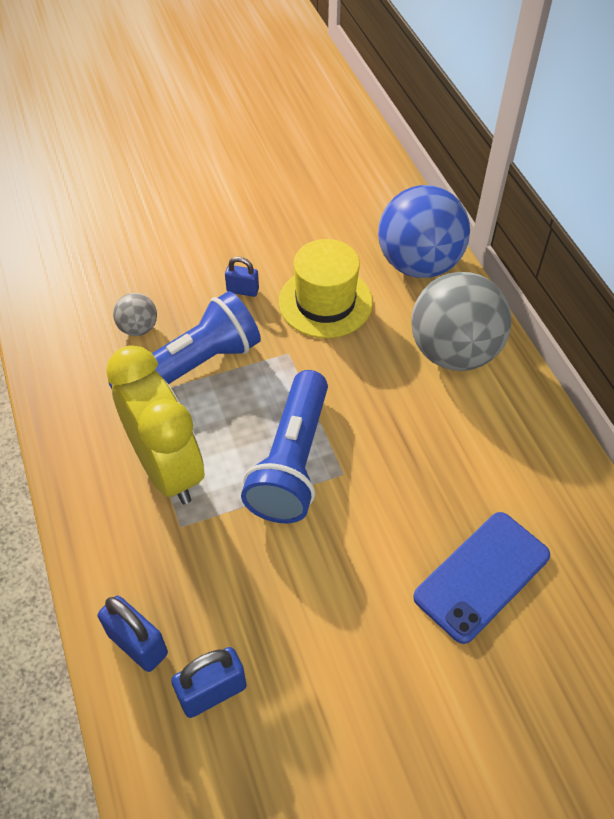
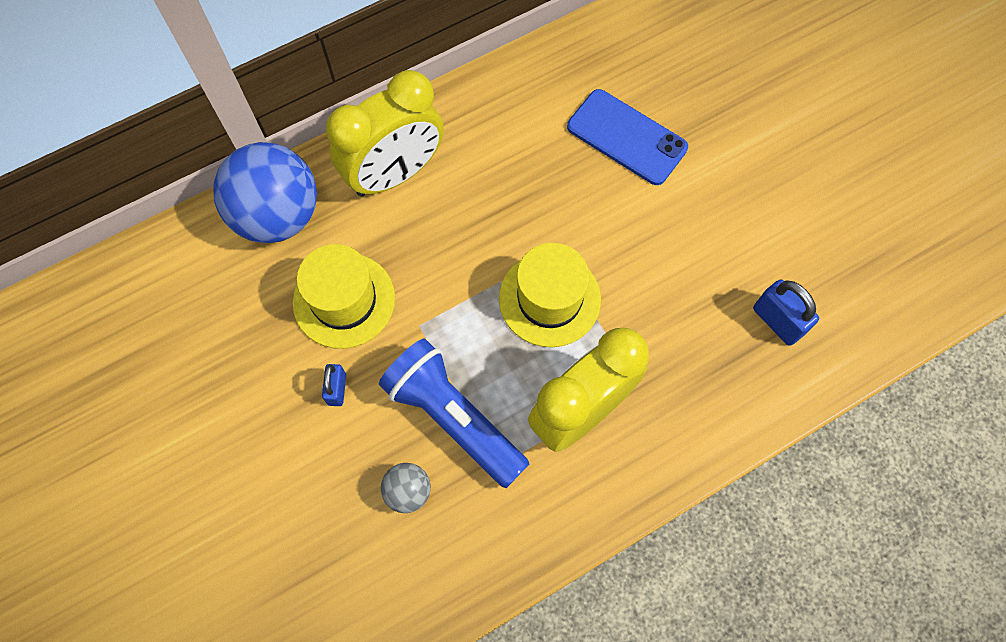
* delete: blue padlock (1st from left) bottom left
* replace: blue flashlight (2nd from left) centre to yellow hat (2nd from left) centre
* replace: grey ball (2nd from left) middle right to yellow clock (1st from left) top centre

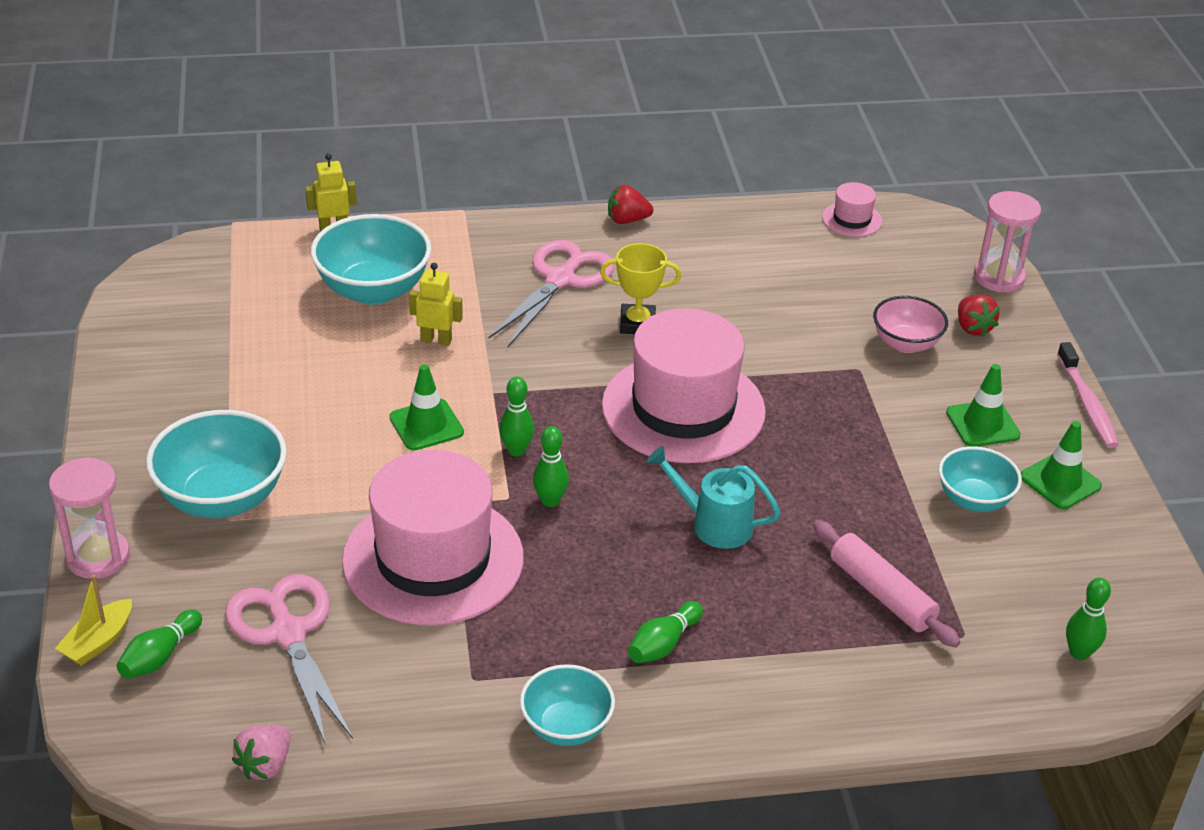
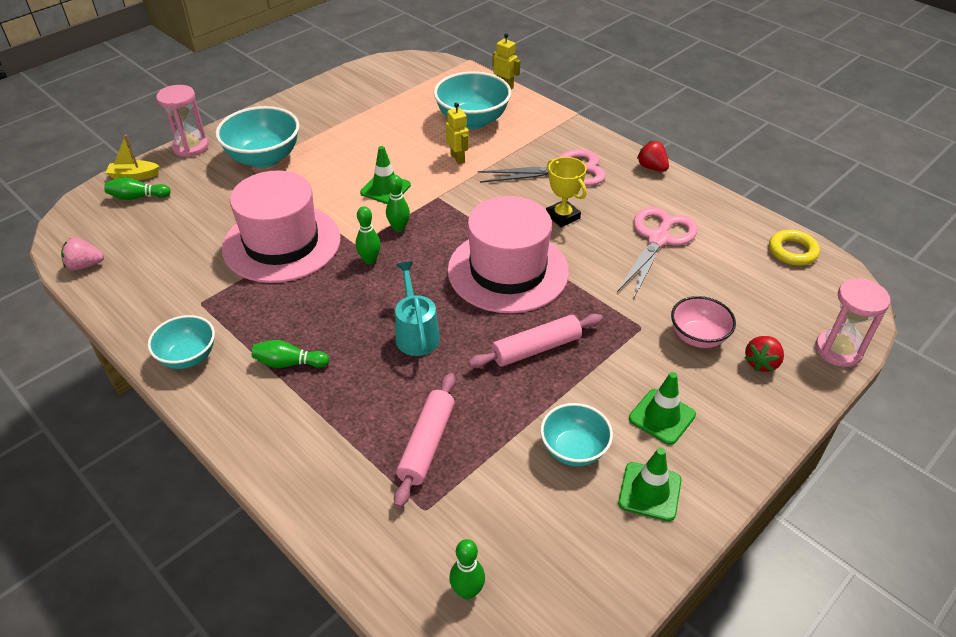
* move: pink scissors (1st from left in the first image) bottom left to pink scissors (2nd from left) middle right
* replace: pink hat (3rd from left) top right to yellow ring middle right
* delete: pink toothbrush middle right
* insert: pink rolling pin (2nd from left) centre

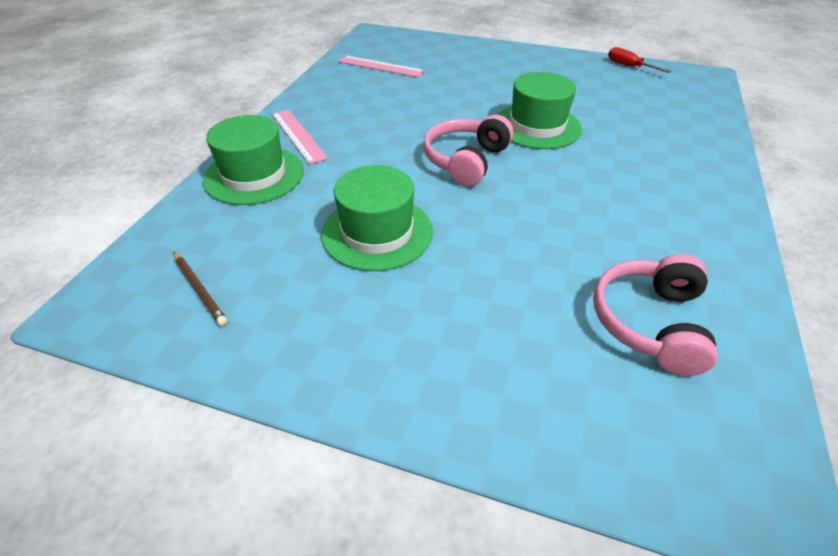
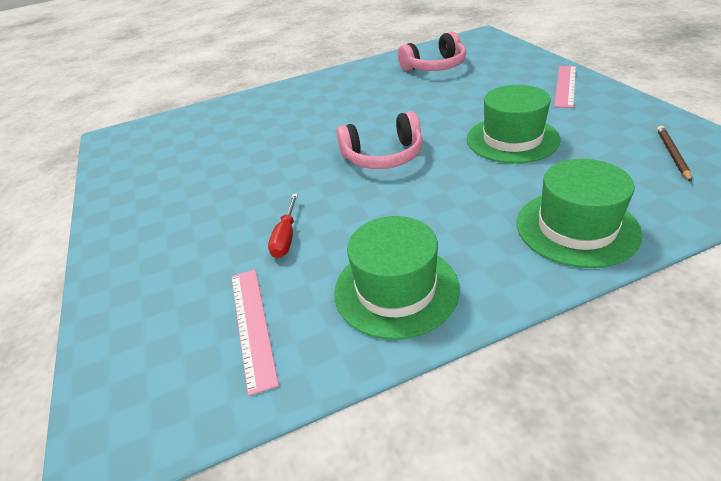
* move: pink ruler (1st from left in the first image) top centre to pink ruler (2nd from left) top right
* move: green hat (3rd from left in the first image) top centre to green hat (1st from left) centre
* move: red screwdriver top right to centre

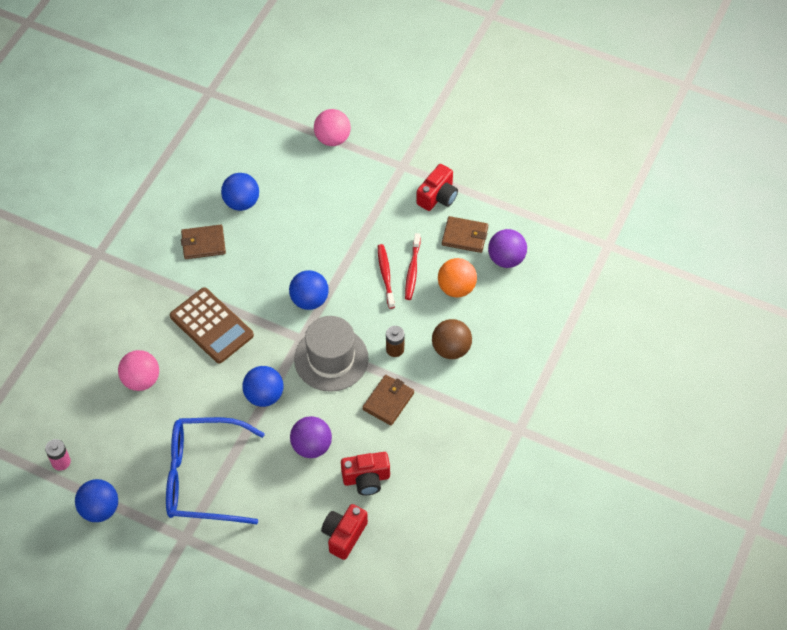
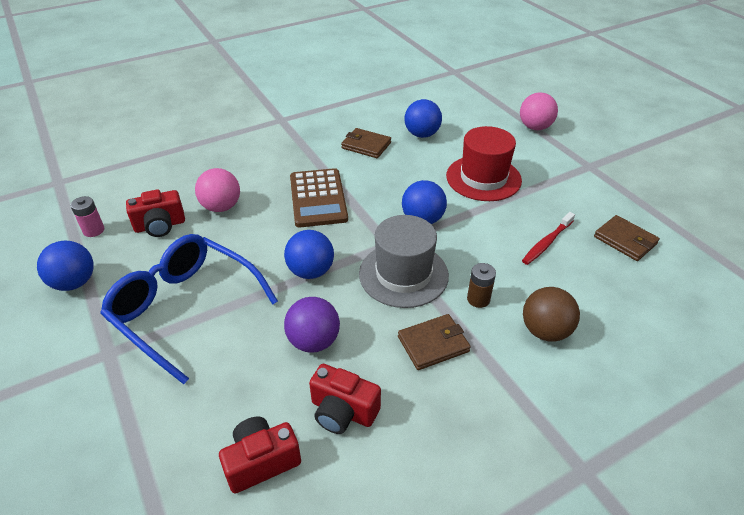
* delete: red toothbrush (1st from left) centre
* move: red camera (3rd from left in the first image) top centre to red camera (1st from left) middle left
* delete: orange ball centre
* delete: purple ball (2nd from left) centre
* insert: red hat top centre

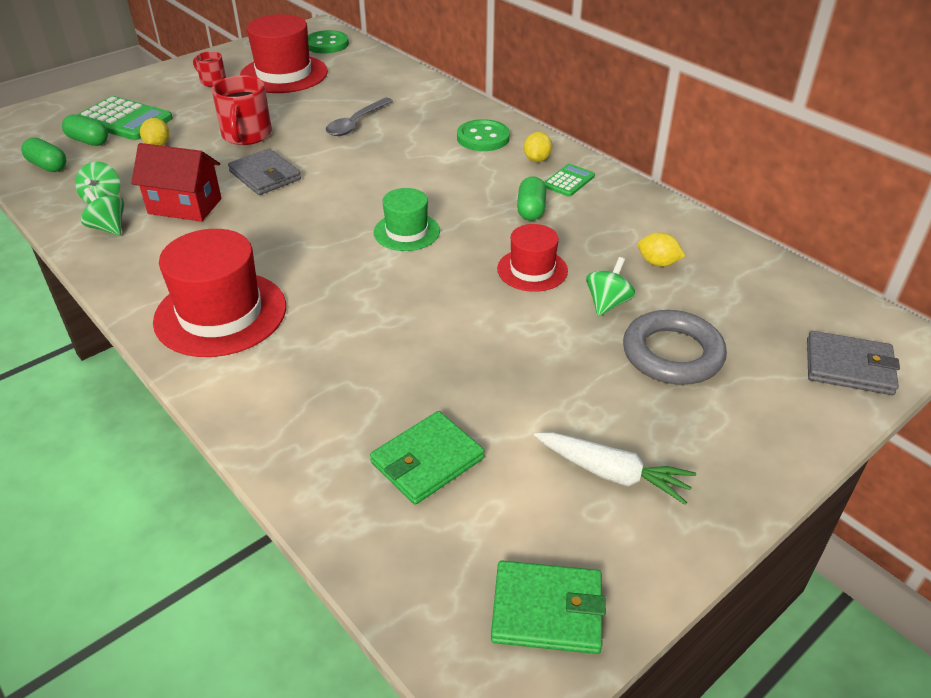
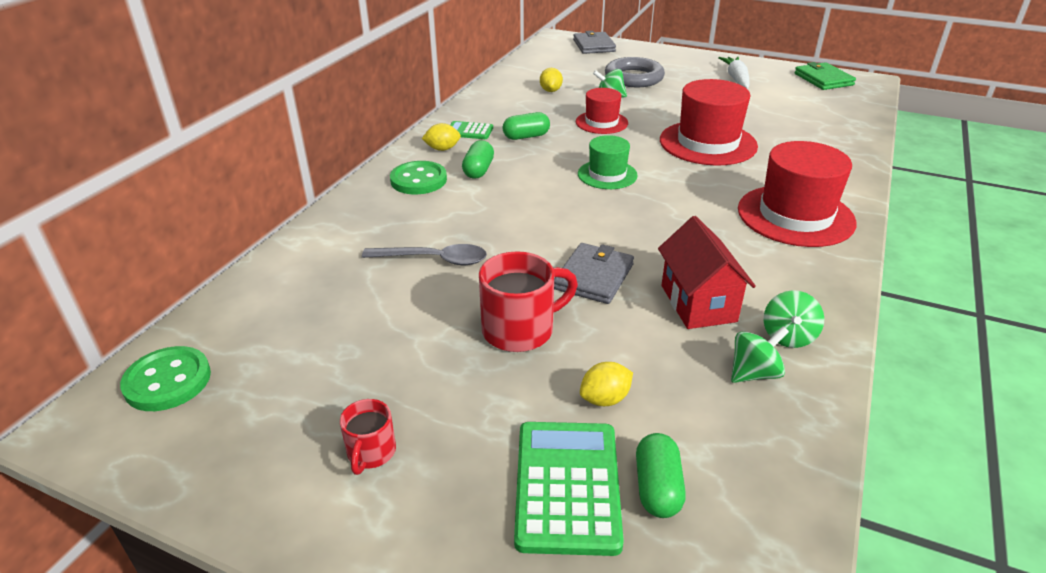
* move: green capsule (1st from left) top left to top centre
* move: red hat (2nd from left) top left to top right
* delete: green wallet (1st from left) centre

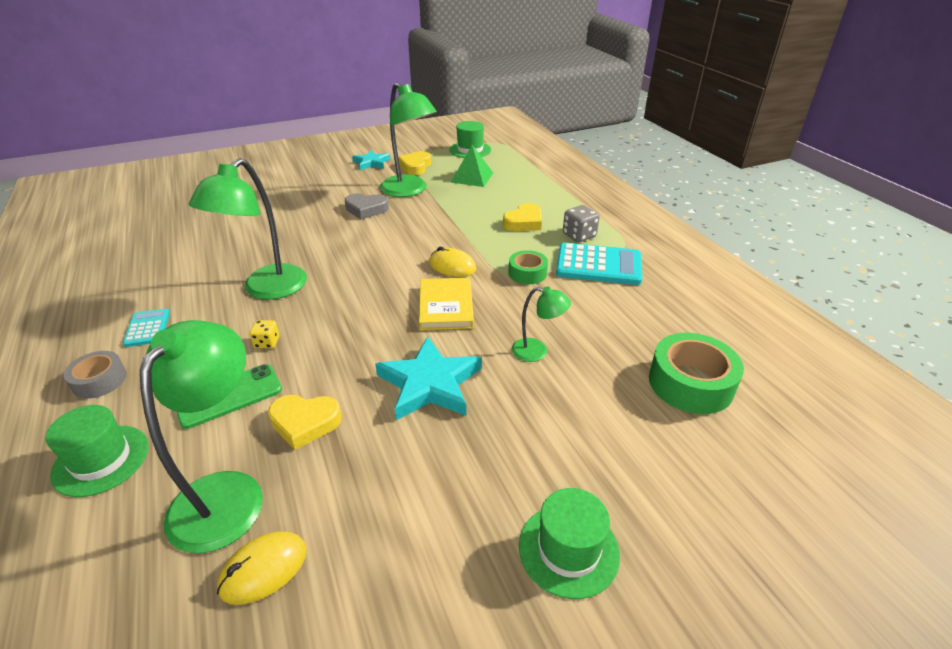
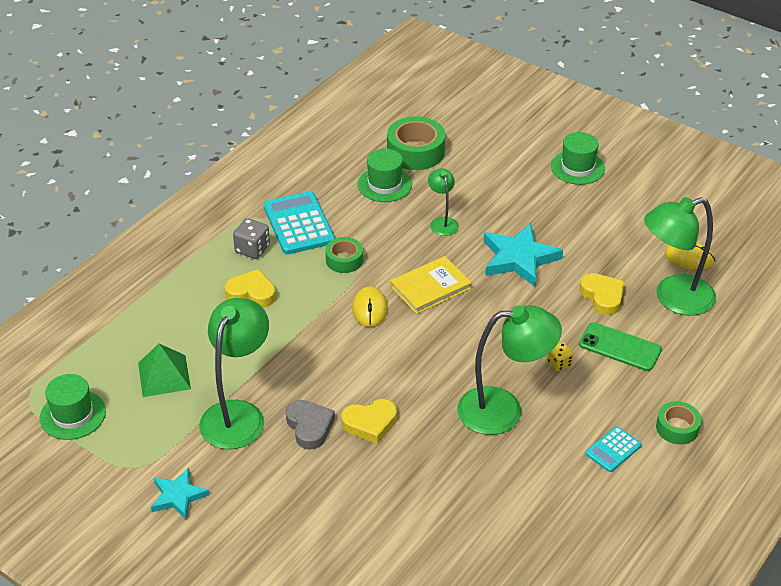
* move: green hat (1st from left in the first image) bottom left to green hat (2nd from left) top centre
* recolor: grey tape middle left to green tape (3rd from left) bottom right
* move: yellow heart (2nd from left) top centre to bottom centre

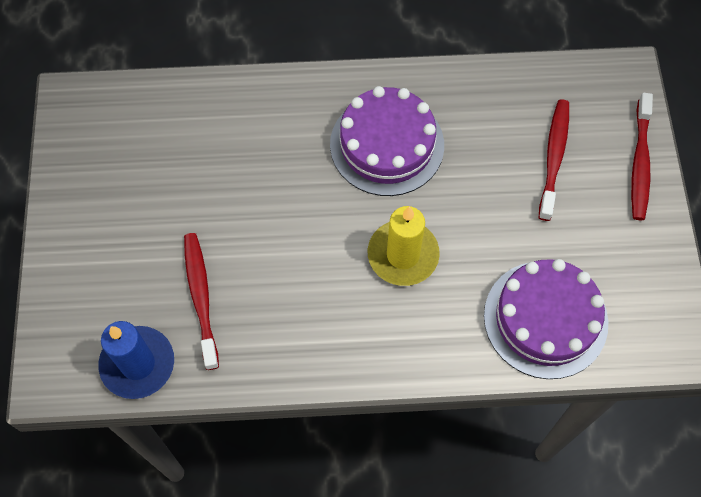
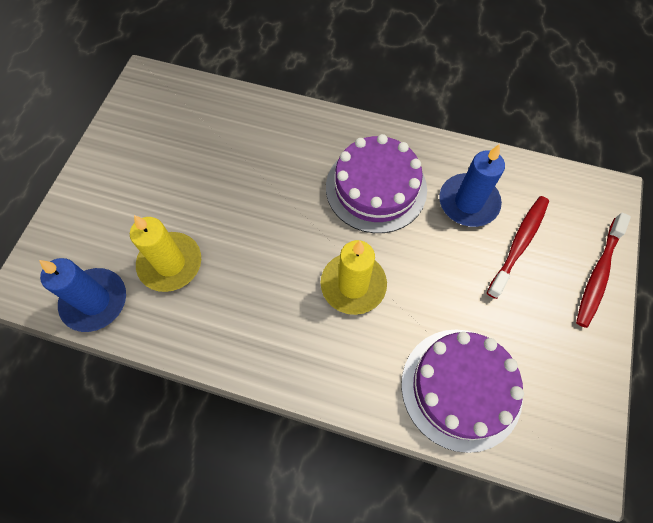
* replace: red toothbrush (1st from left) middle left to yellow candle (1st from left) middle left
* insert: blue candle (2nd from left) middle right

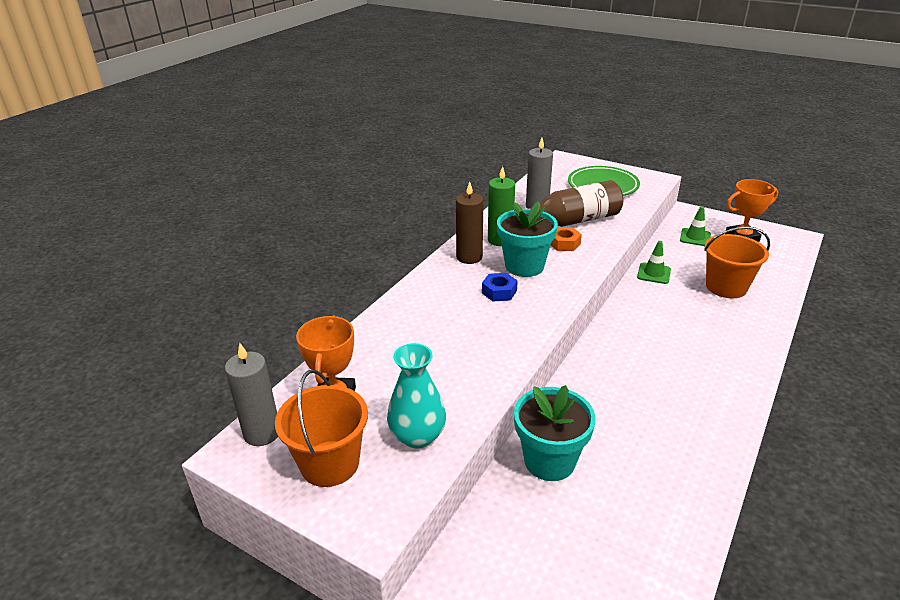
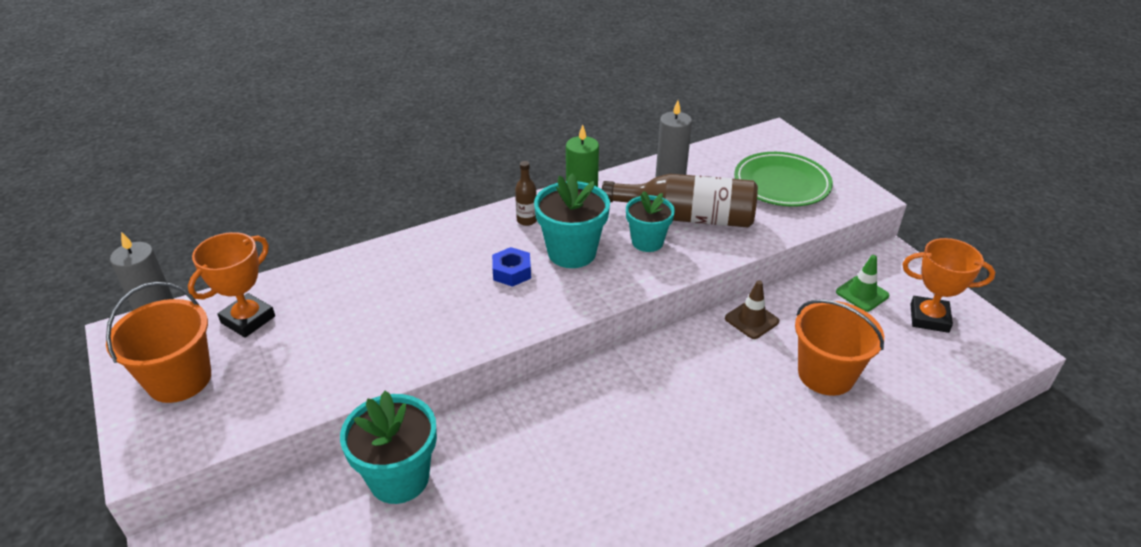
* delete: turquoise vase centre
* replace: brown candle centre to brown bottle (1st from left) centre
* replace: orange nut centre to turquoise flower pot (3rd from left) centre
* recolor: green traffic cone (1st from left) middle right to brown traffic cone centre

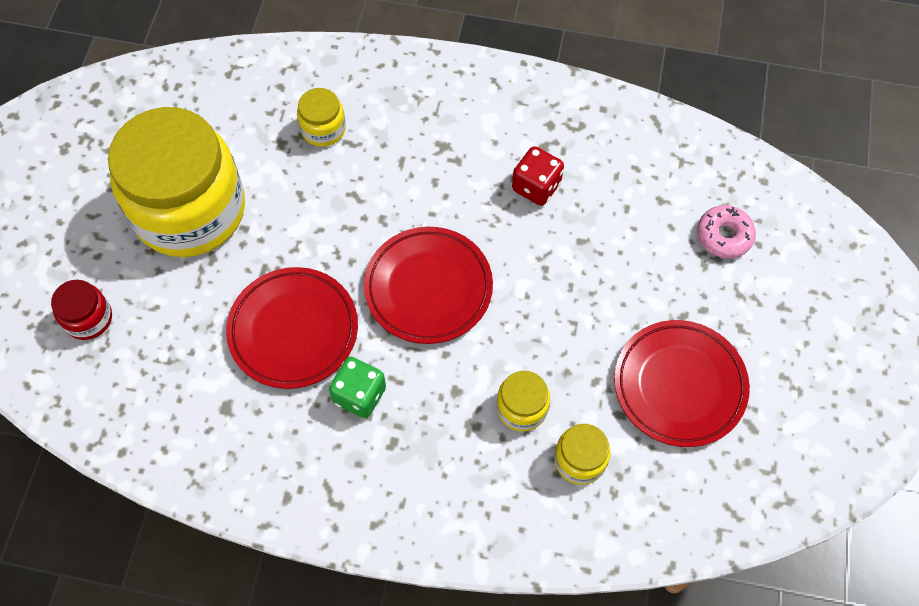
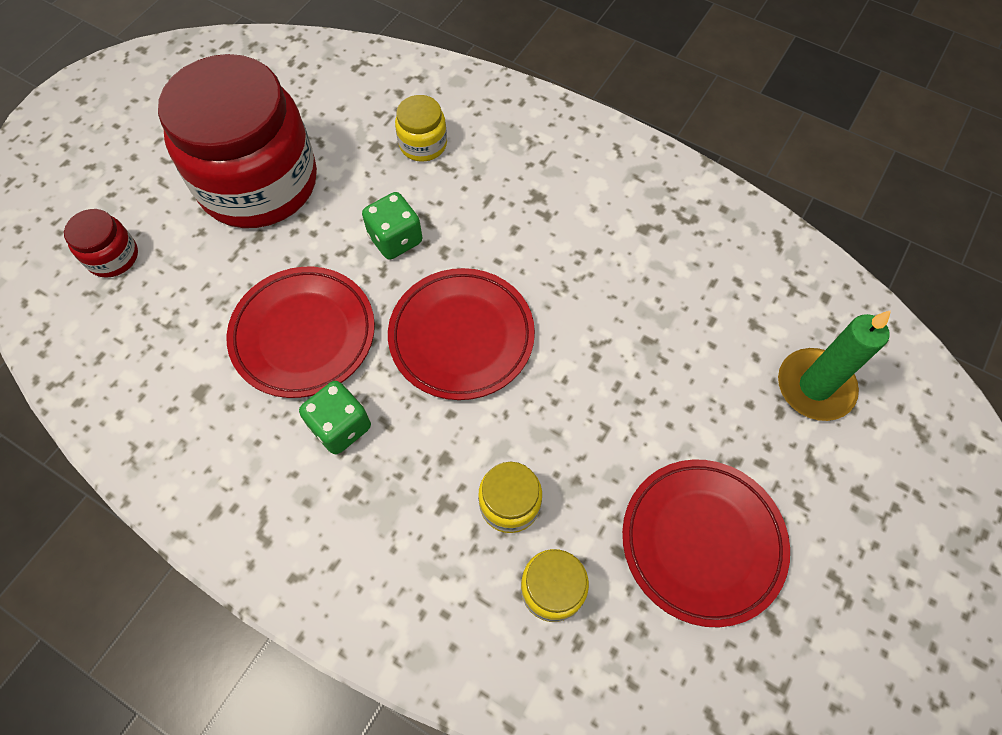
* recolor: yellow jar (1st from left) top left to red jar (2nd from left) top left
* delete: red dice top centre
* replace: pink donut middle right to green candle middle right
* insert: green dice (2nd from left) top centre

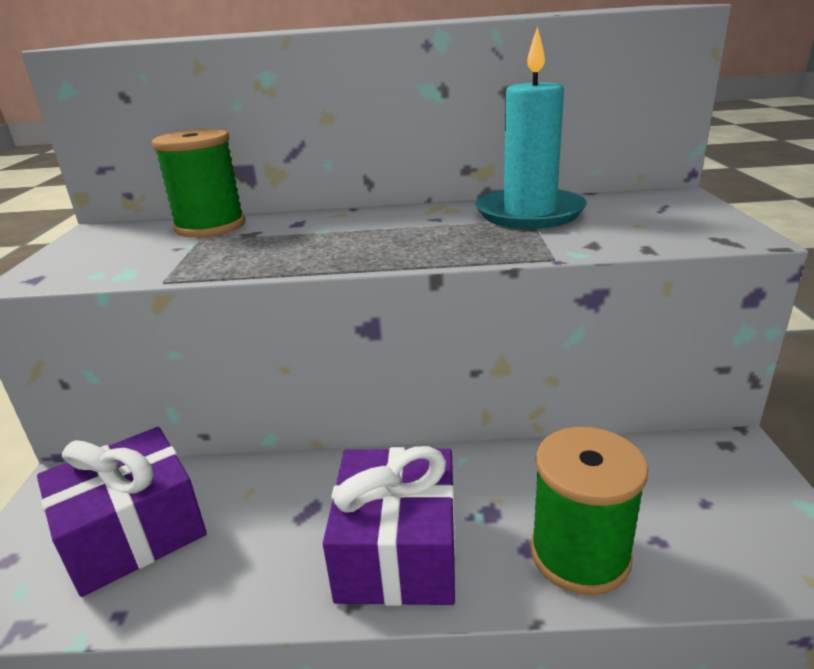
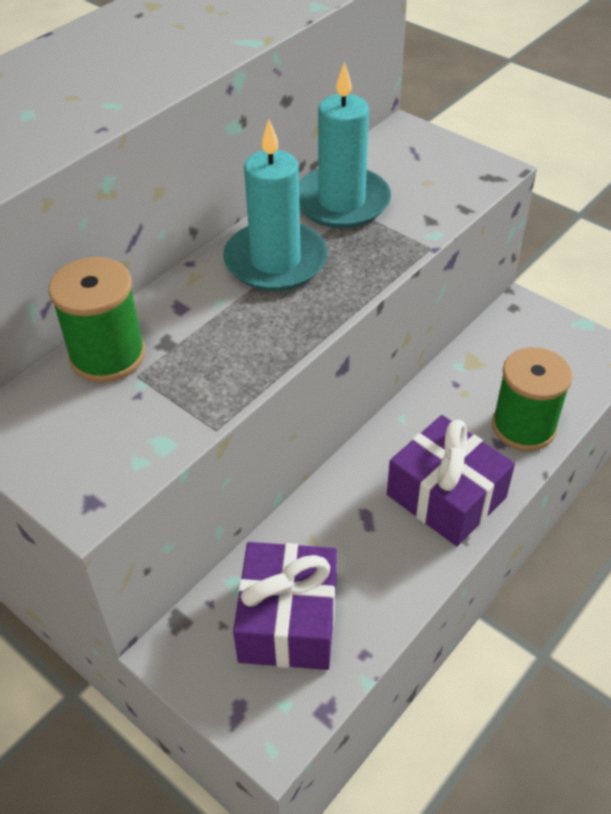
* insert: turquoise candle (1st from left) top centre

